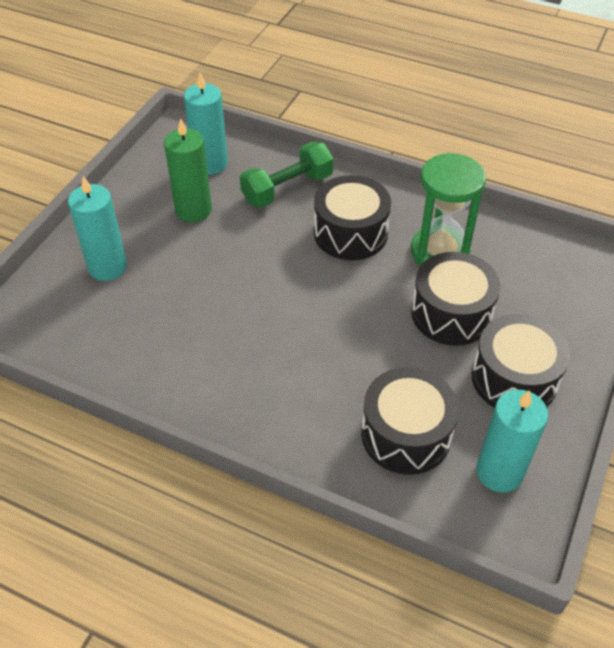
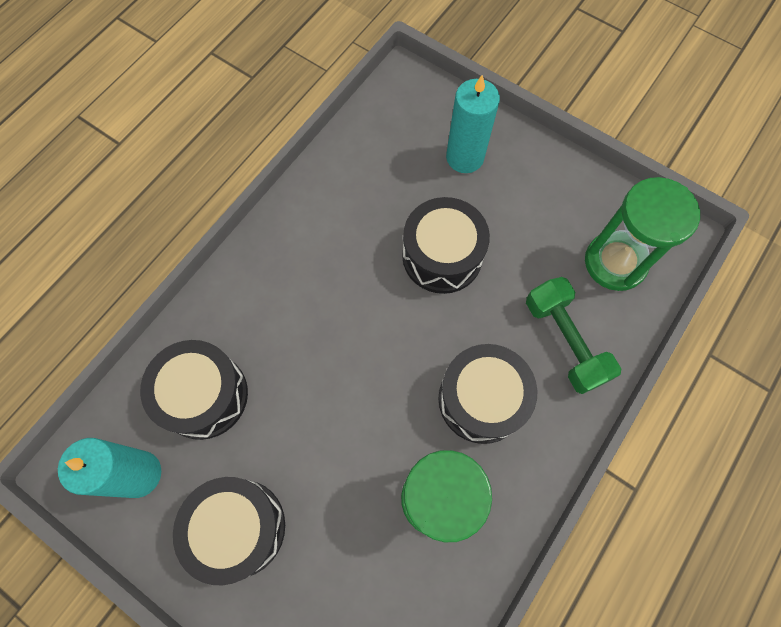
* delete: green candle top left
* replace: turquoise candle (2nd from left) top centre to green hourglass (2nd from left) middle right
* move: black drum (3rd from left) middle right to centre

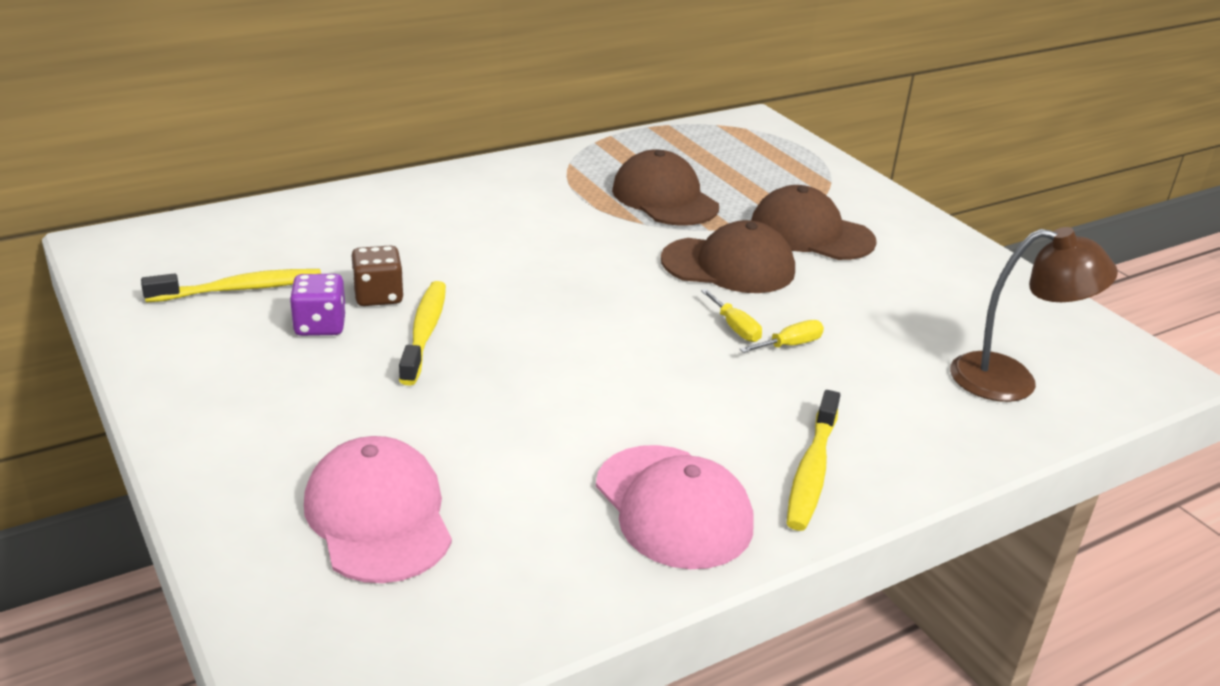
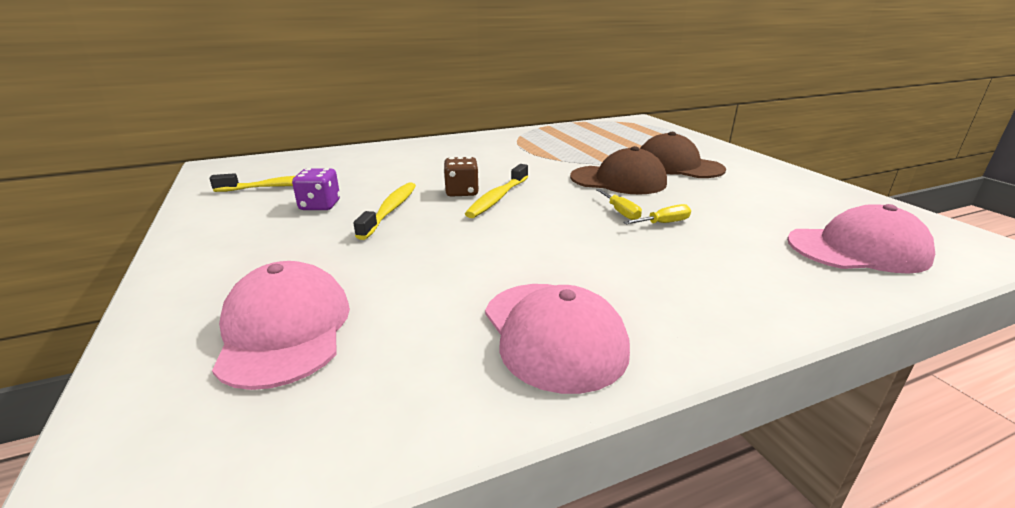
* move: brown dice middle left to centre
* delete: brown cap (1st from left) top centre
* move: yellow toothbrush (3rd from left) bottom centre to centre
* replace: brown lamp middle right to pink cap (3rd from left) middle right

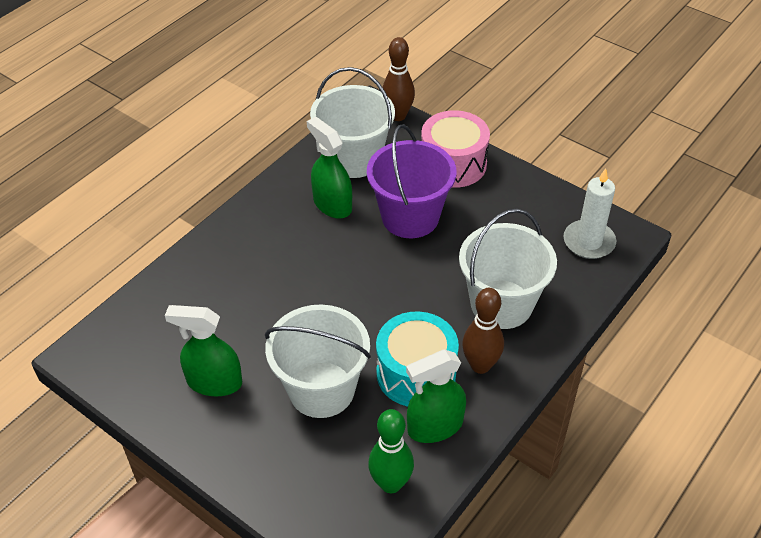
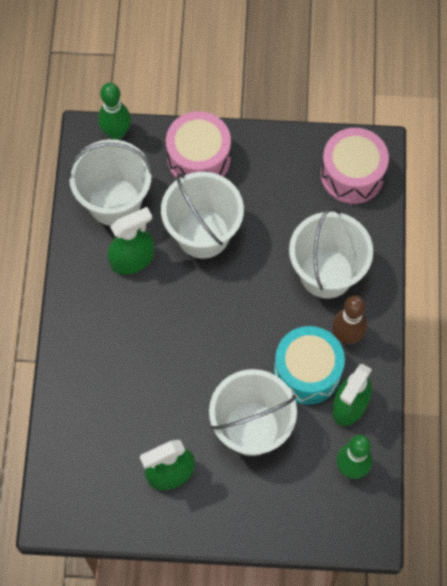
* rotate: green spray bottle (2nd from left in the first image) top centre = middle left 135 degrees clockwise
* recolor: purple bucket centre to white bucket (2nd from left) centre
* recolor: brown bowling pin (1st from left) top centre to green bowling pin (1st from left) top left
* replace: white candle middle right to pink drum (2nd from left) top right

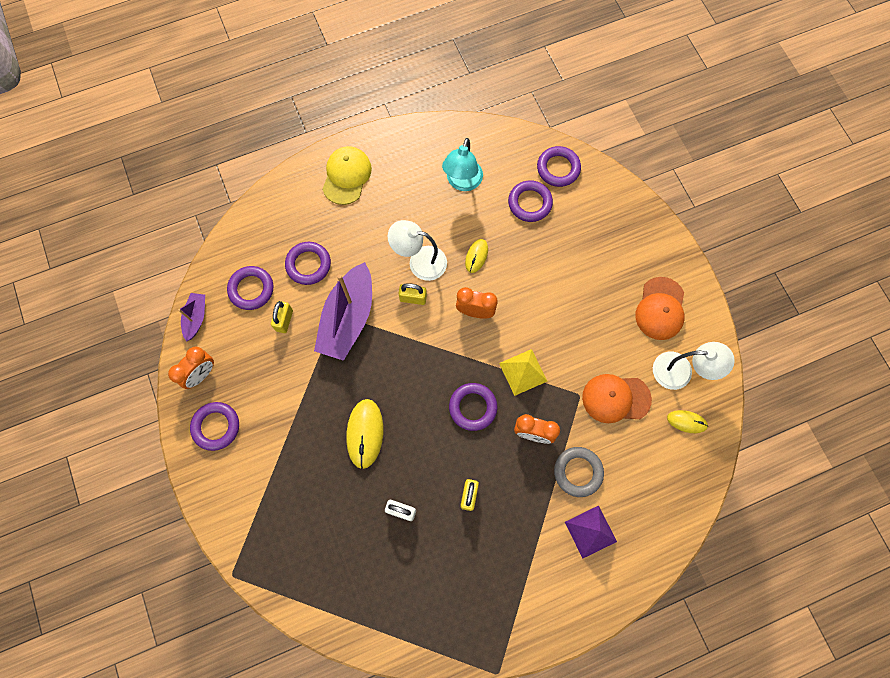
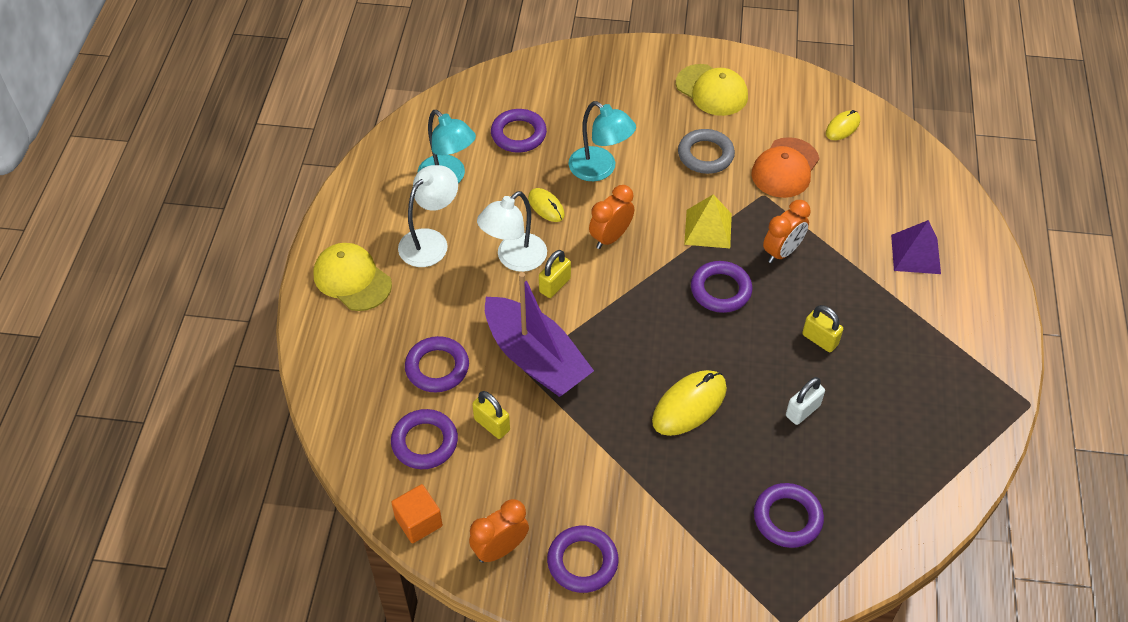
* rotate: orange clock (1st from left) middle left = bottom centre 105 degrees counterclockwise
* replace: purple boat (1st from left) middle left to orange cube bottom centre
* rotate: yellow mouse (1st from left in the first image) centre = centre 75 degrees counterclockwise
* move: purple ring (6th from left) top centre to bottom right
* move: grey ring bottom centre to top centre
* recolor: orange cap (2nd from left) middle right to yellow cap (2nd from left) top centre
* move: white lamp (2nd from left in the first image) middle right to white lamp (1st from left) centre
* insert: turquoise lamp (2nd from left) top centre

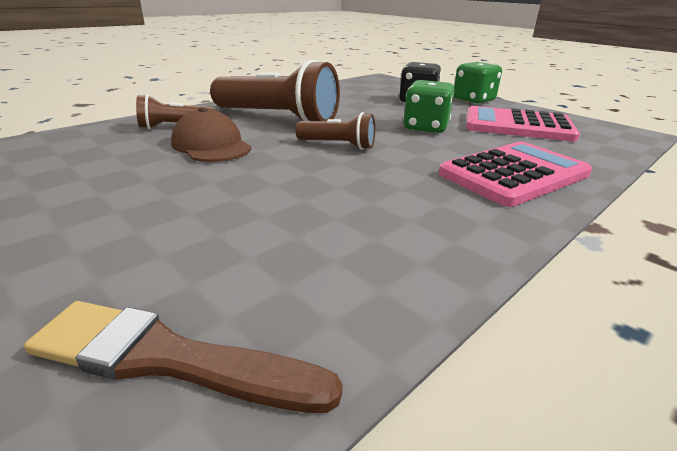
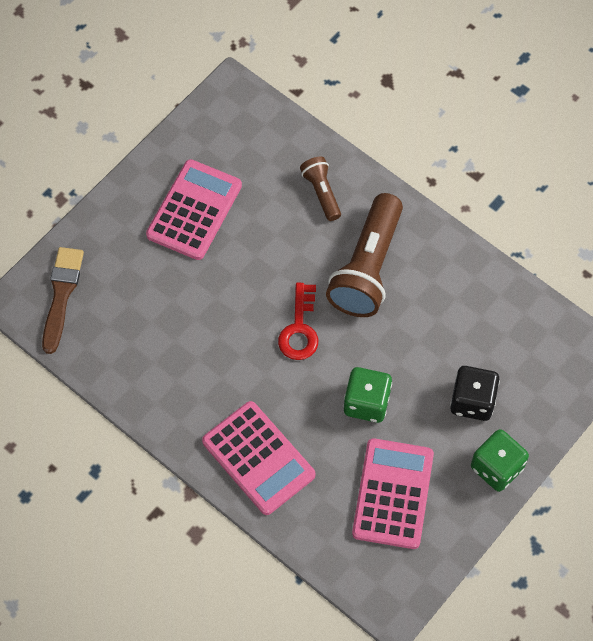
* delete: brown cap top left
* replace: brown flashlight (3rd from left) top centre to red key centre
* insert: pink calculator (1st from left) top left

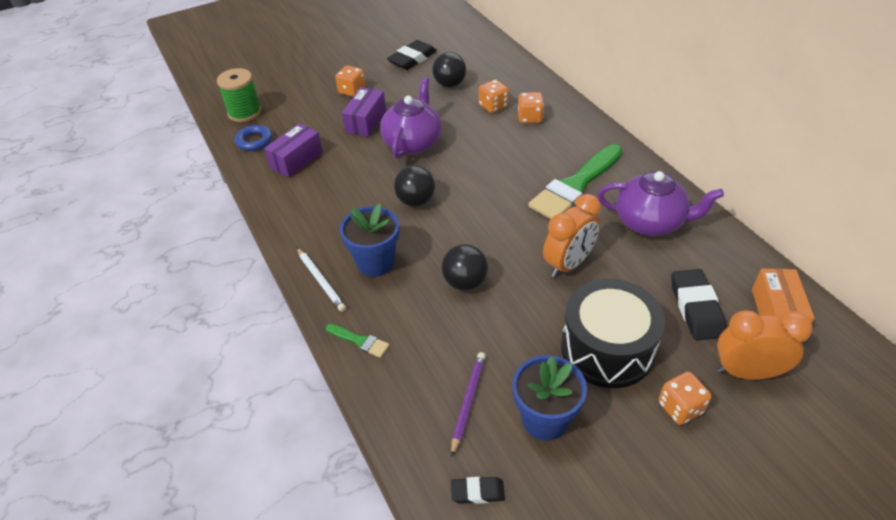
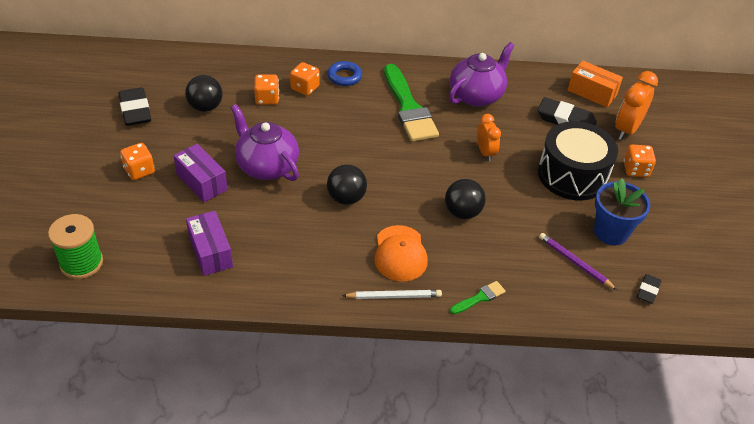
* move: blue ring top left to top centre
* replace: blue flower pot (1st from left) centre to orange cap centre
* resize: orange clock (1st from left) centre = top centre x0.64

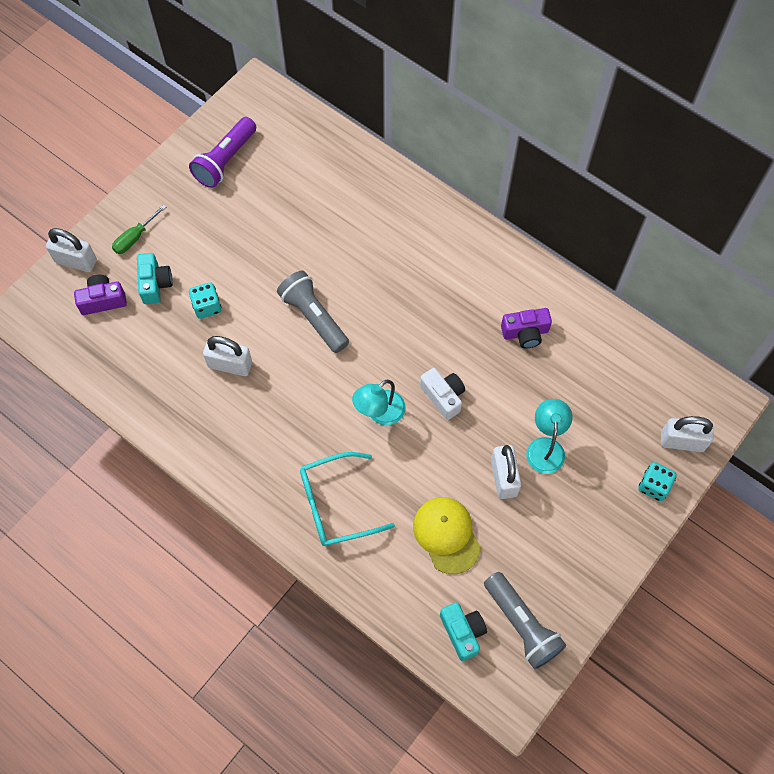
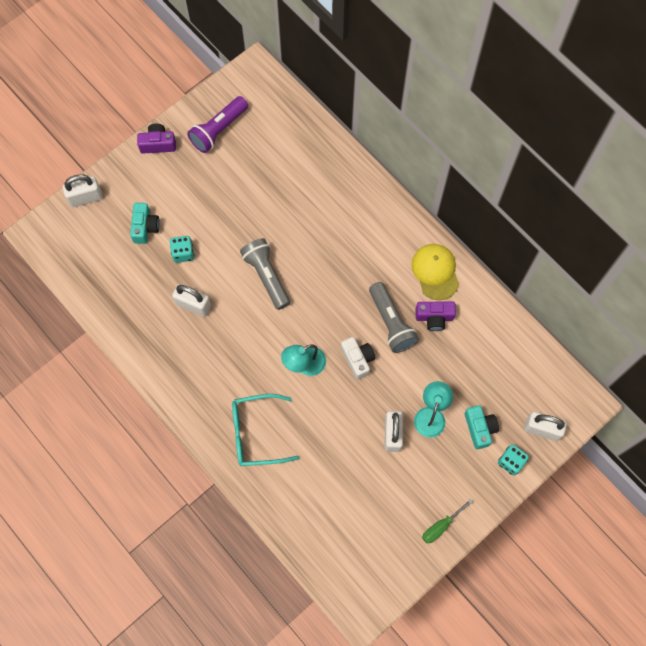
* rotate: white padlock (1st from left) top left = top left 45 degrees counterclockwise
* move: purple camera (1st from left) middle left to top left
* move: green screwdriver top left to bottom right
* move: yellow cap bottom centre to middle right
* move: turquoise camera (2nd from left) bottom centre to middle right
* move: grey flashlight (2nd from left) bottom right to centre

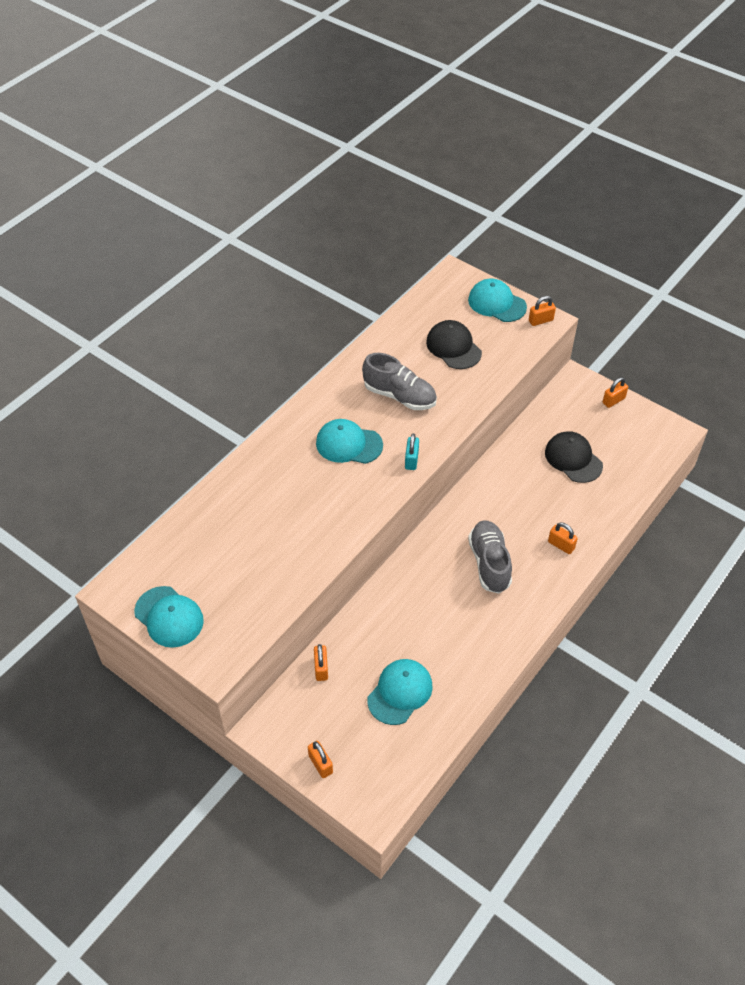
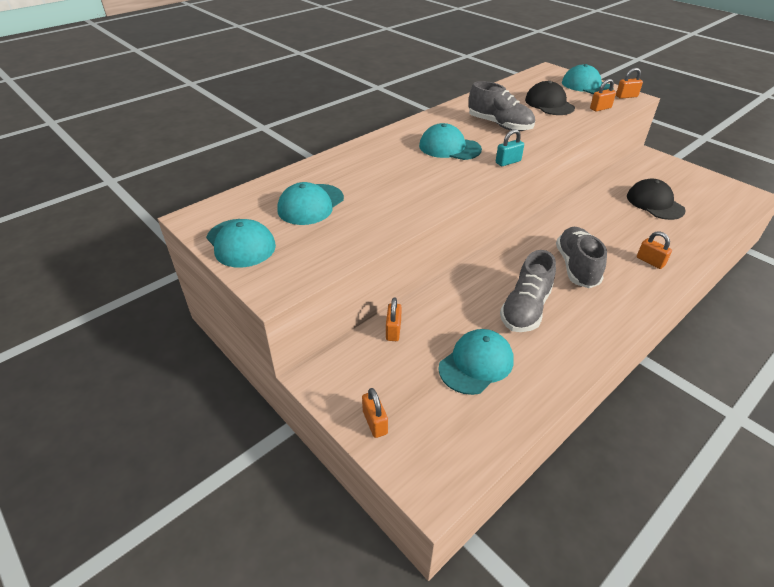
* rotate: turquoise padlock centre = top centre 45 degrees clockwise
* move: orange padlock (5th from left in the first image) middle right to orange padlock (3rd from left) top right
* insert: turquoise cap (2nd from left) centre
* insert: grey shoe (2nd from left) middle right

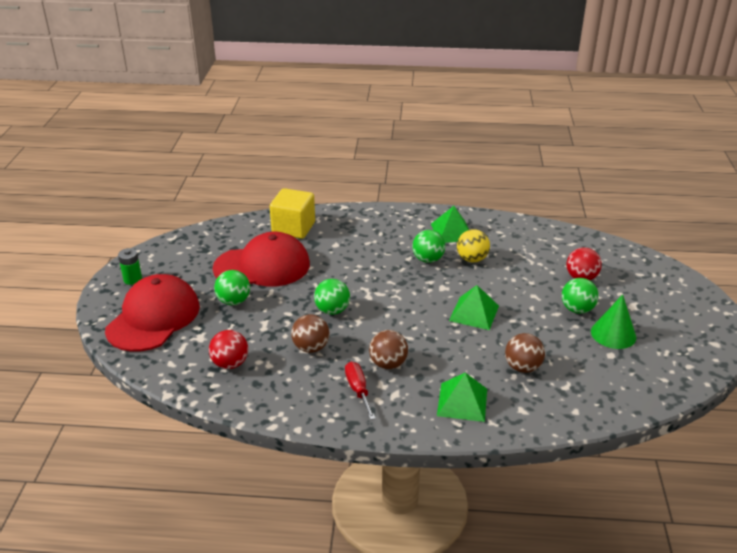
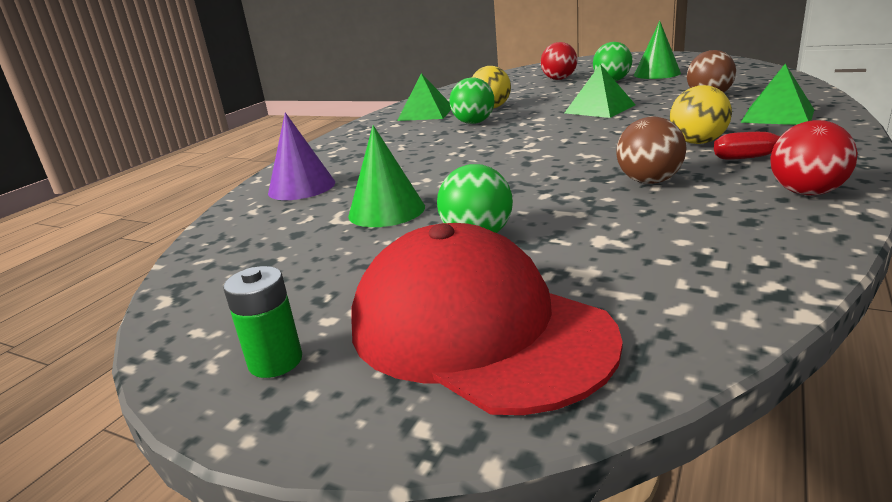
* move: red ball (1st from left in the first image) middle left to red ball (2nd from left) top right
* replace: red cap (2nd from left) centre to green cone (1st from left) centre
* replace: yellow cube centre to purple cone top centre
* delete: green ball (2nd from left) centre
* recolor: brown ball (2nd from left) centre to yellow ball (2nd from left) top right

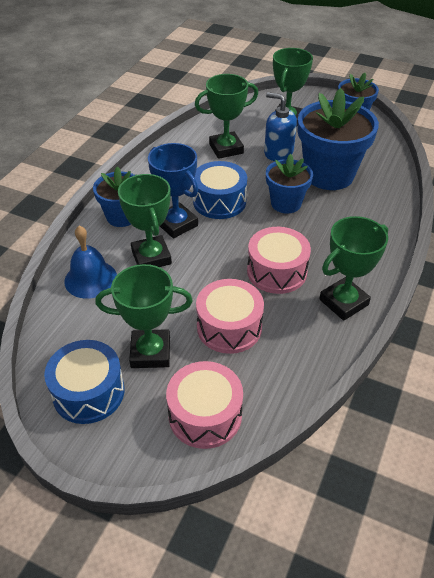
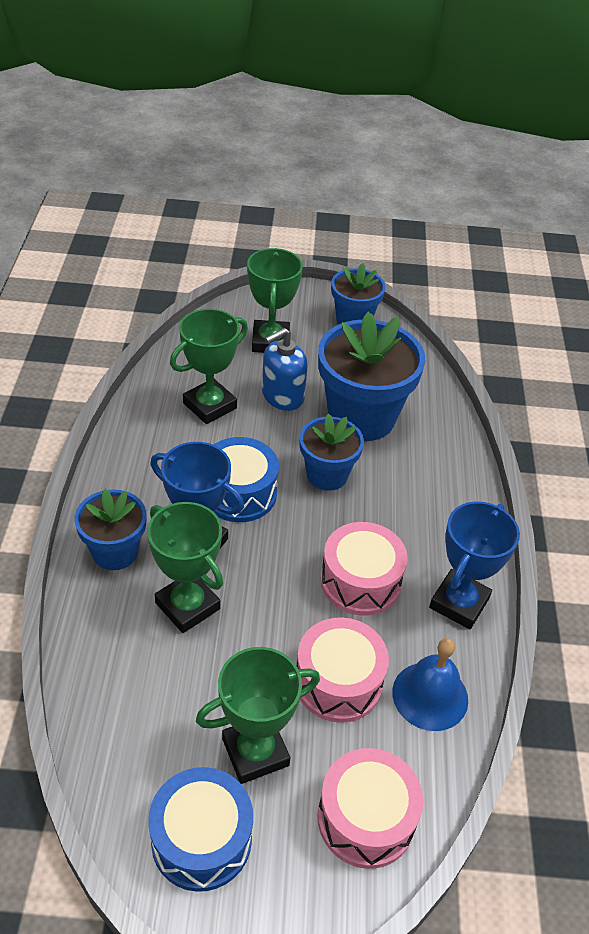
* move: blue bell middle left to bottom right
* rotate: blue soap dispenser top centre = centre 45 degrees counterclockwise
* recolor: green trophy (5th from left) middle right to blue trophy (2nd from left) middle right

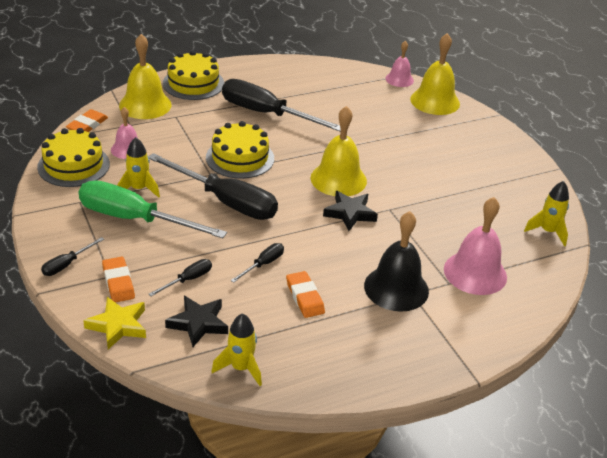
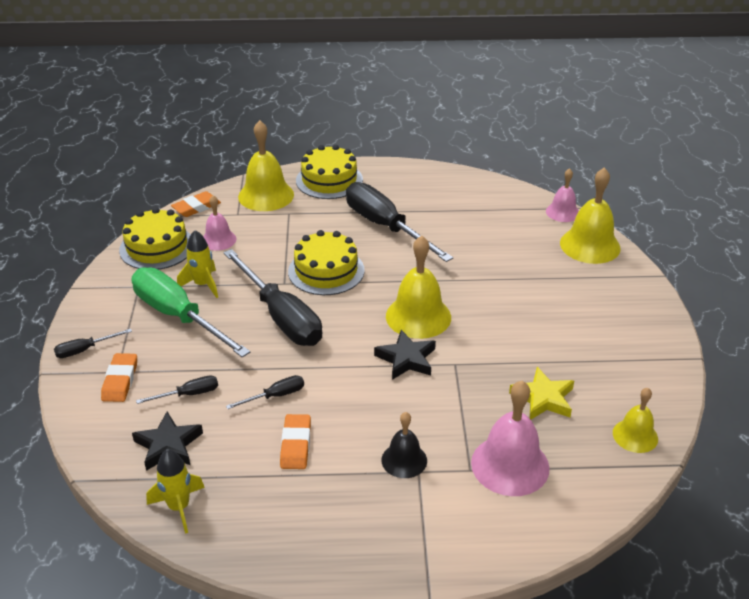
* move: yellow star bottom left to middle right
* resize: black bell centre = bottom centre x0.59
* replace: yellow rocket (3rd from left) middle right to yellow bell (4th from left) bottom right

